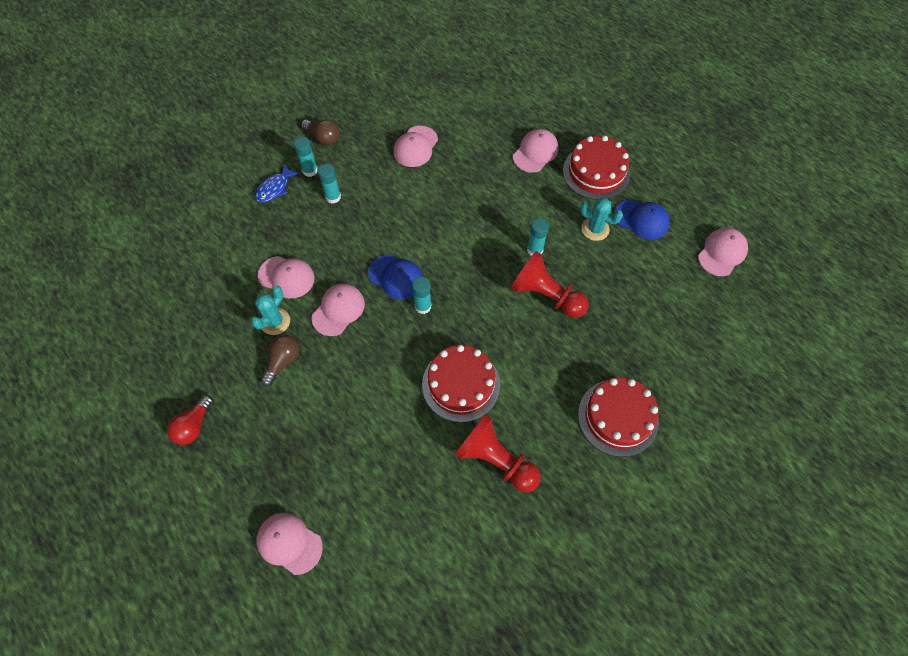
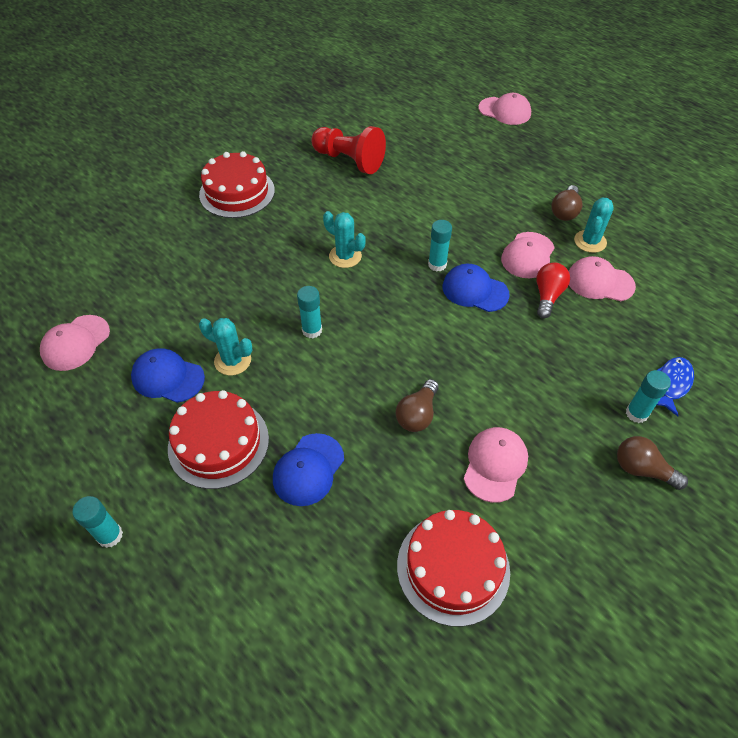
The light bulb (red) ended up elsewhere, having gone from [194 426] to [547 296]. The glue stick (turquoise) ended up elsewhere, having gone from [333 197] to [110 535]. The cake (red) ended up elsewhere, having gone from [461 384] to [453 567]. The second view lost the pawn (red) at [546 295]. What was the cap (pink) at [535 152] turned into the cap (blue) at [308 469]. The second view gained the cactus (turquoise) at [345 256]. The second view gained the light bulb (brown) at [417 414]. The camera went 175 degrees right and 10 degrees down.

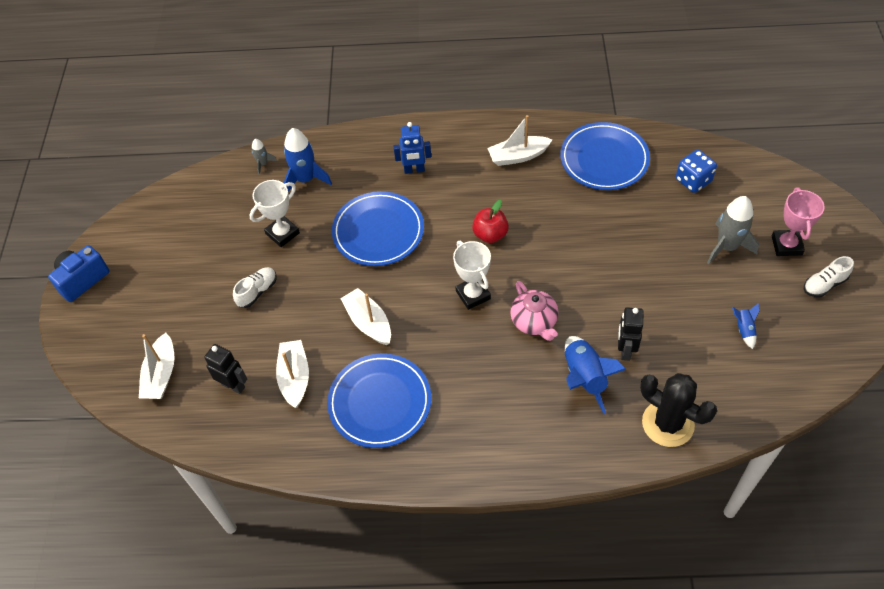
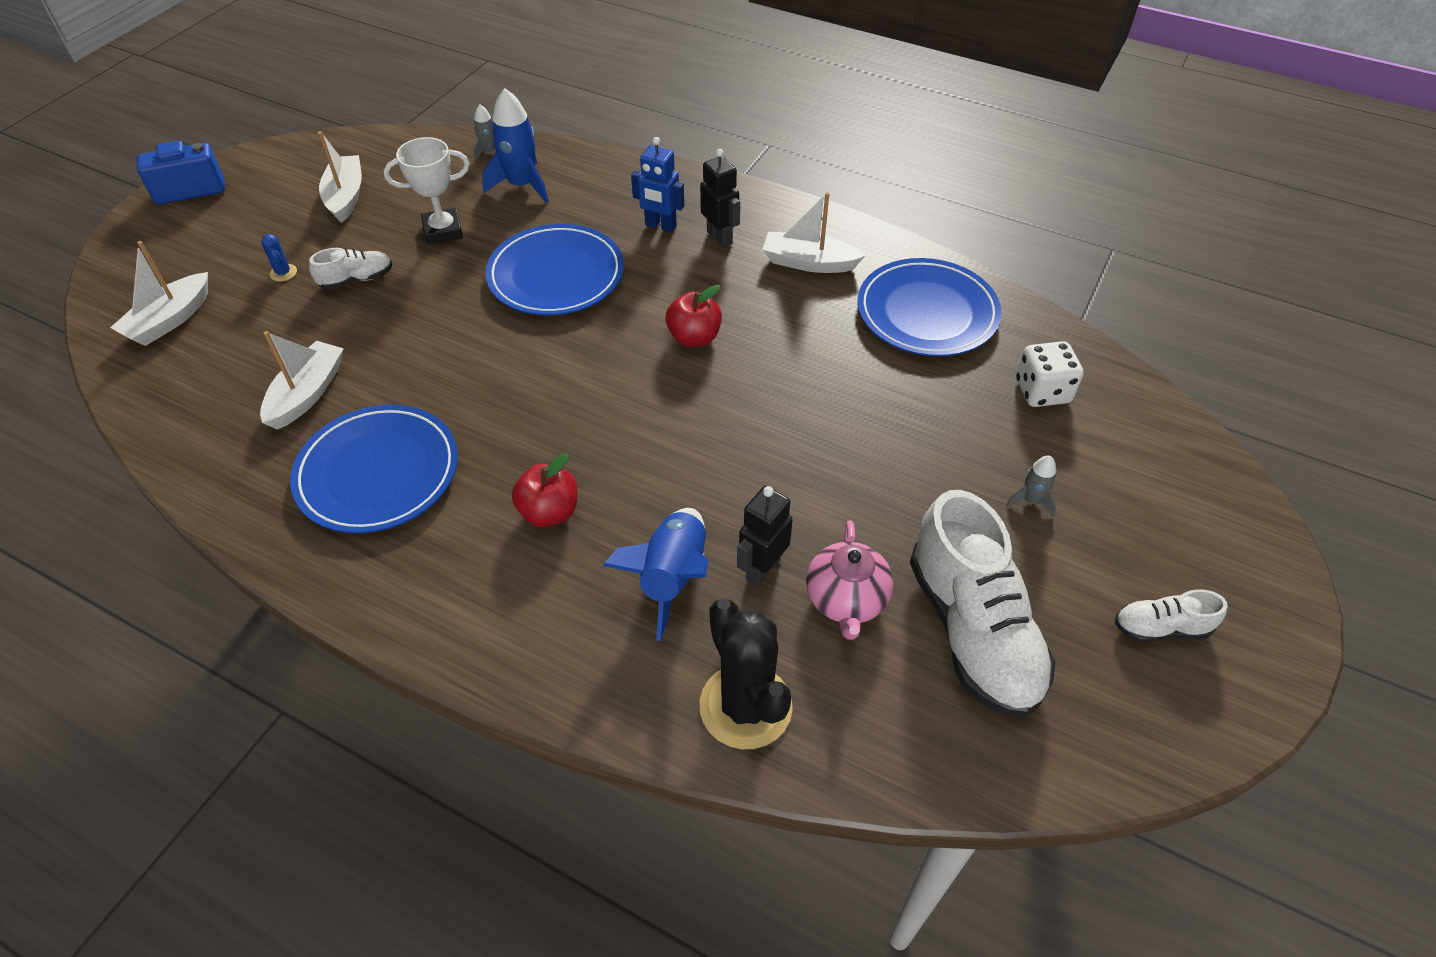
The robot (black) ended up elsewhere, having gone from [233 385] to [720 237]. The boat (white) ended up elsewhere, having gone from [368 322] to [346 197]. The second view lost the trophy (white) at [473 295]. The teapot (pink) ended up elsewhere, having gone from [534 322] to [846 600]. What was the dice (blue) at [693 180] turned into the dice (white) at [1042 391]. The size of the rocket (grey) at [727 247] changed by a factor of 0.51. Where the rocket (blue) stood at [744 330], the shoe (white) came to stand at [972 630]. The second view lost the trophy (pink) at [786 245]. The second view gained the cactus (blue) at [283 273]. The second view gained the apple (red) at [549 512]. The camera went 25 degrees right and 5 degrees down.

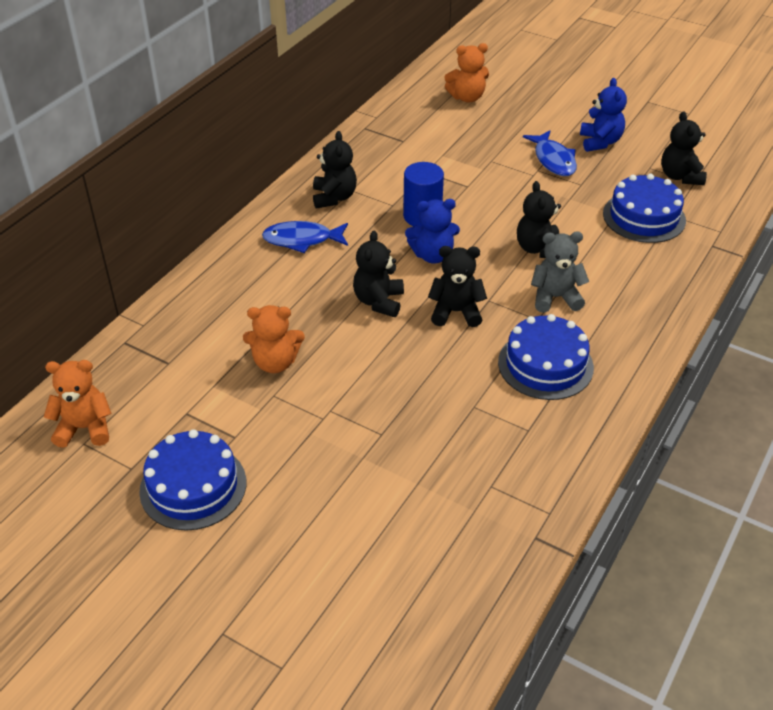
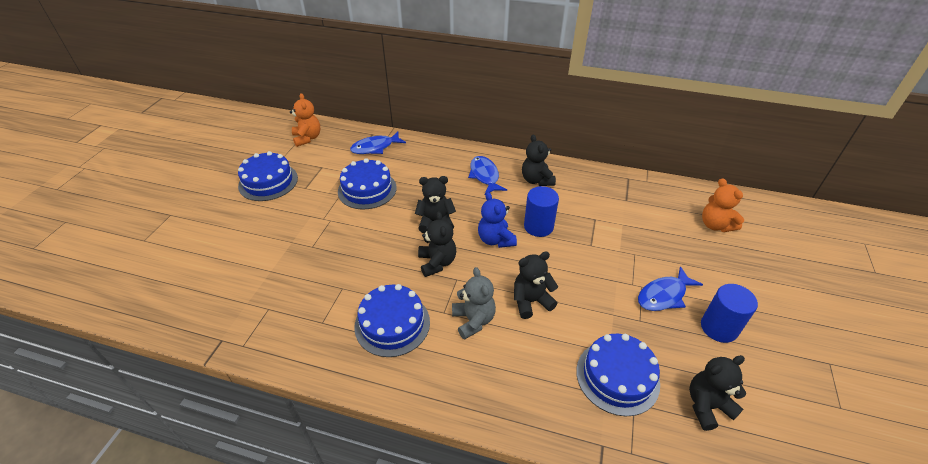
Where the teddy bear (orange) stood at [275 362], the cake (blue) came to stand at [367 189]. The teddy bear (black) at [334 197] ended up facing another way, 90 degrees clockwise from before. Where the teddy bear (blue) stood at [600 142], the cylinder (blue) came to stand at [719 328]. The second view gained the fish (blue) at [375 147]. The camera went 75 degrees right and 0 degrees up.

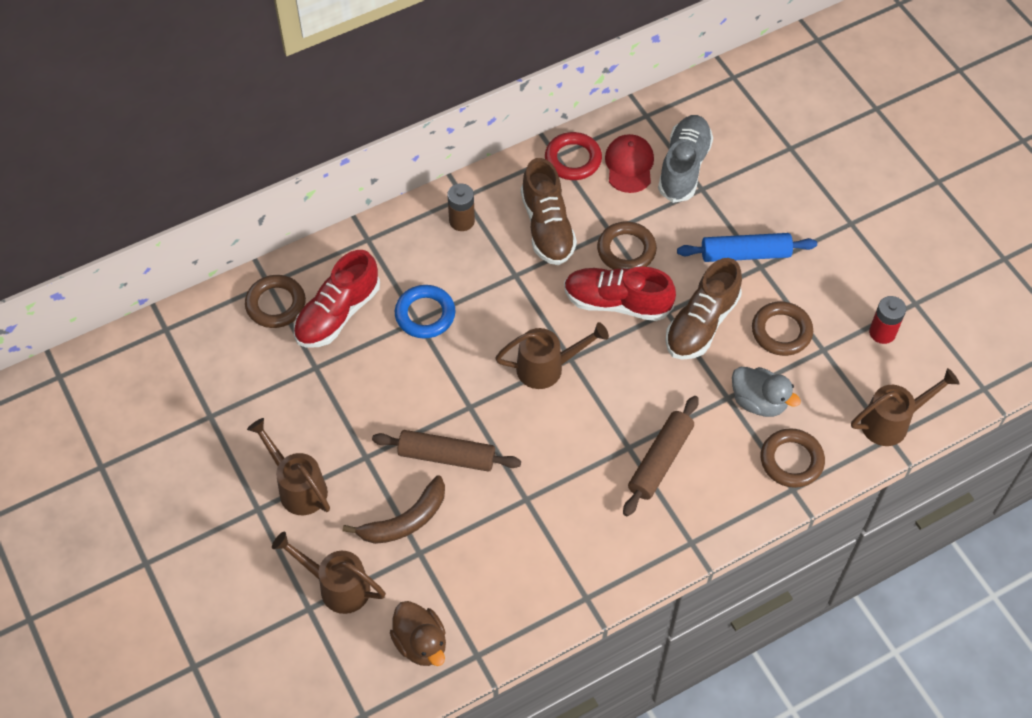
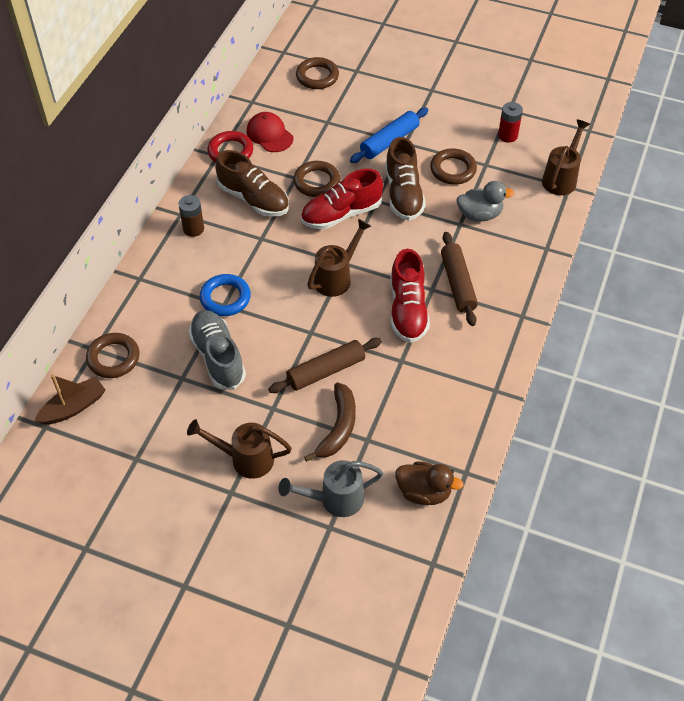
What was the watering can (brown) at [337 586] turned into the watering can (grey) at [335 499]. The shoe (red) ended up elsewhere, having gone from [338 314] to [407 310]. The shoe (grey) ended up elsewhere, having gone from [684 167] to [218 357]. The ring (brown) ended up elsewhere, having gone from [791 460] to [317 76]. The second view gained the boat (brown) at [73 407]. The camera went 40 degrees left and 5 degrees down.

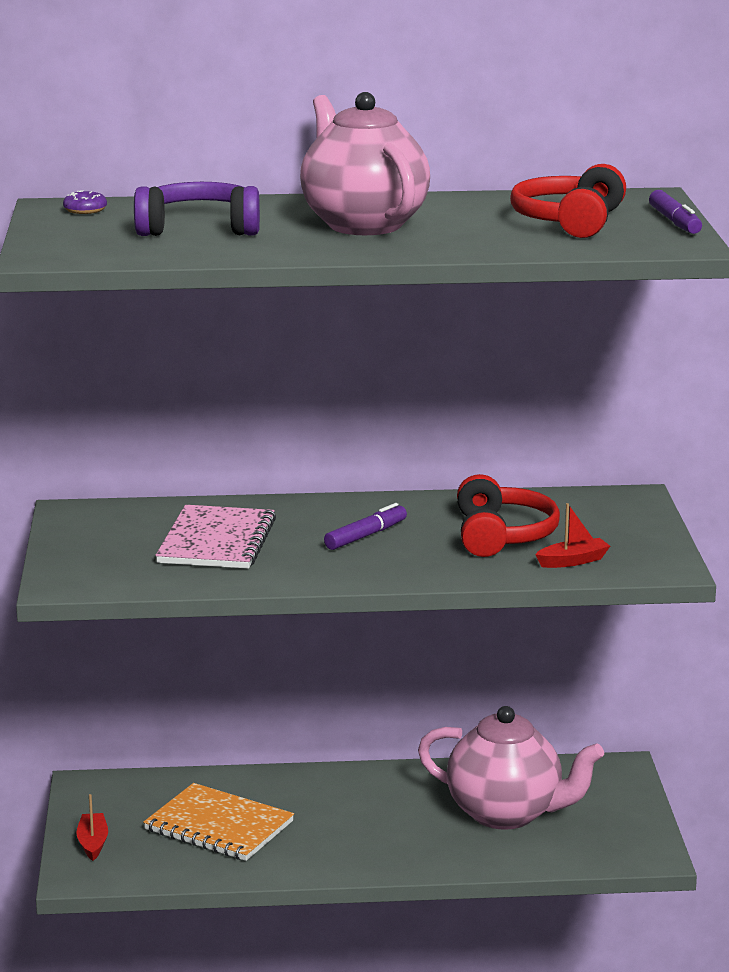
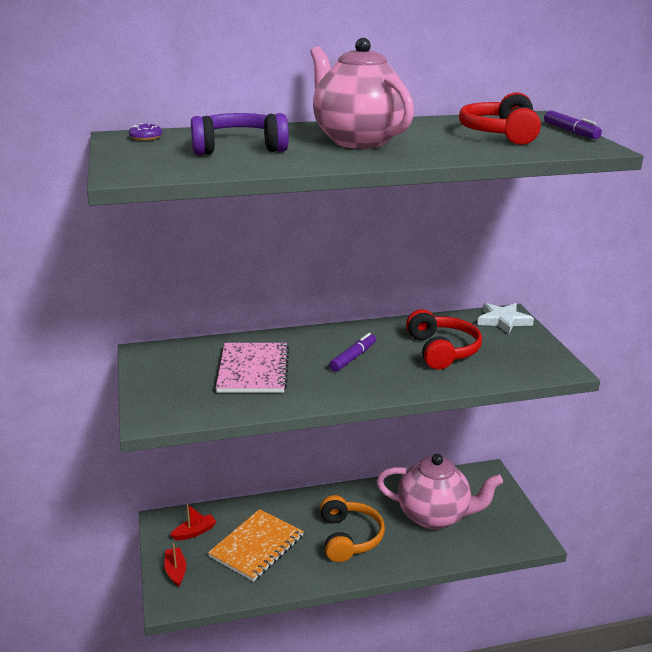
The notebook (orange) at [219 826] ended up facing another way, 75 degrees counterclockwise from before. The boat (red) ended up elsewhere, having gone from [573 561] to [194 532]. The second view gained the headphones (orange) at [349 537]. The second view gained the star (white) at [503 321]. The camera went 10 degrees left and 5 degrees up.

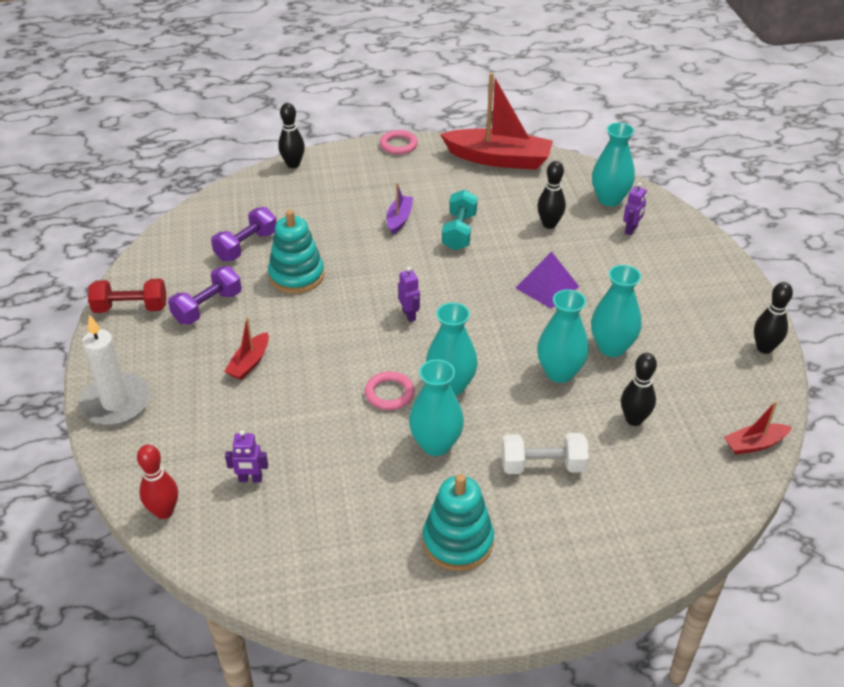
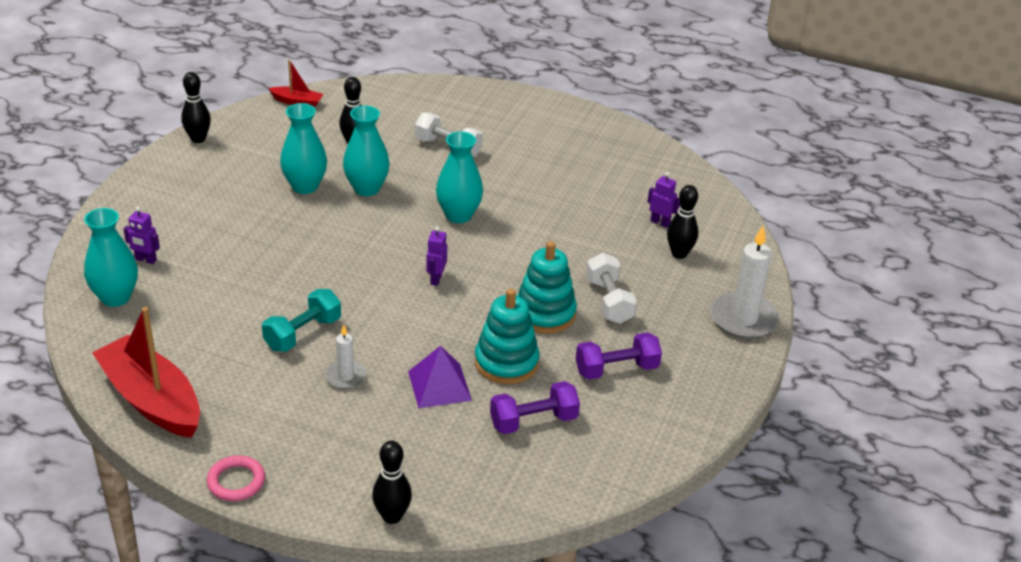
The second view lost the dumbbell (red) at [131 308]. The second view lost the bowling pin (red) at [164 511]. Where the boat (red) stood at [249 363], the dumbbell (white) came to stand at [609 301]. The second view lost the ring (pink) at [389 393]. Where the boat (purple) stood at [399 219], the candle (white) came to stand at [345 376]. The second view lost the vase (turquoise) at [436 444]. The stacking toy (turquoise) ended up elsewhere, having gone from [458 541] to [545 314]. The pyramid (purple) ended up elsewhere, having gone from [547 287] to [439 385]. The bowling pin (black) ended up elsewhere, having gone from [549 224] to [679 254]. The robot (purple) at [631 230] ended up facing another way, 135 degrees counterclockwise from before. The camera went 150 degrees left and 5 degrees down.

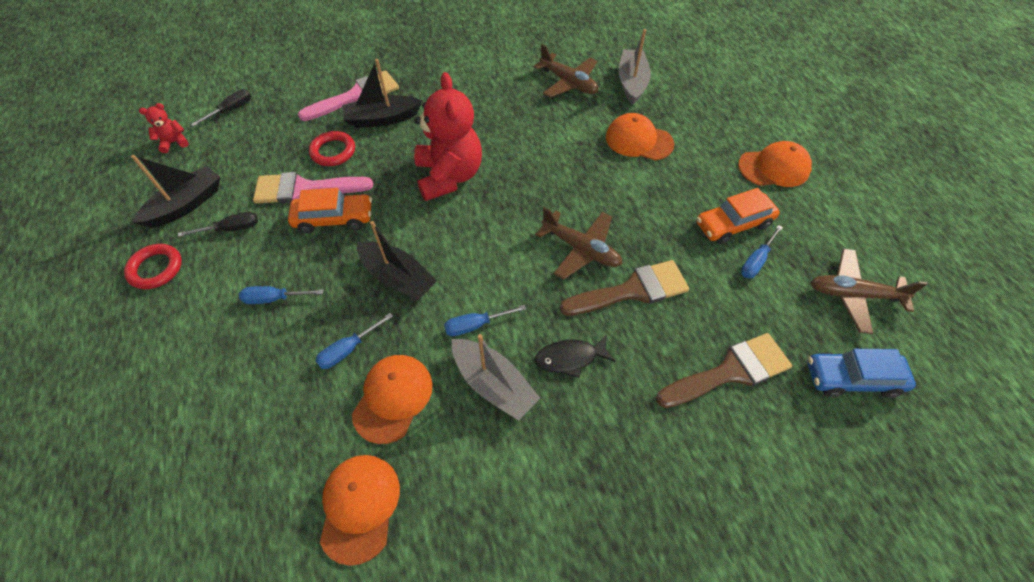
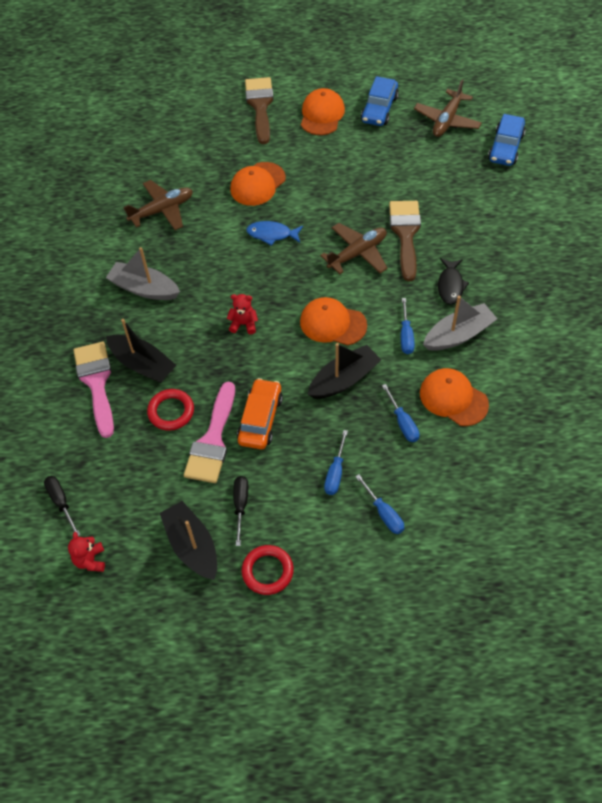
The cap (orange) ended up elsewhere, having gone from [359 507] to [333 323]. The boat (black) at [382 119] ended up facing another way, 60 degrees counterclockwise from before. The size of the teddy bear (red) at [449 176] changed by a factor of 0.43. The boat (grey) ended up elsewhere, having gone from [631 83] to [144 289]. The brush (brown) ended up elsewhere, having gone from [730 371] to [260 106]. The second view lost the car (orange) at [733 224]. The screwdriver (blue) ended up elsewhere, having gone from [756 261] to [384 513]. The second view gained the fish (blue) at [272 234]. The second view gained the car (blue) at [379 109]. The camera went 70 degrees left and 0 degrees up.

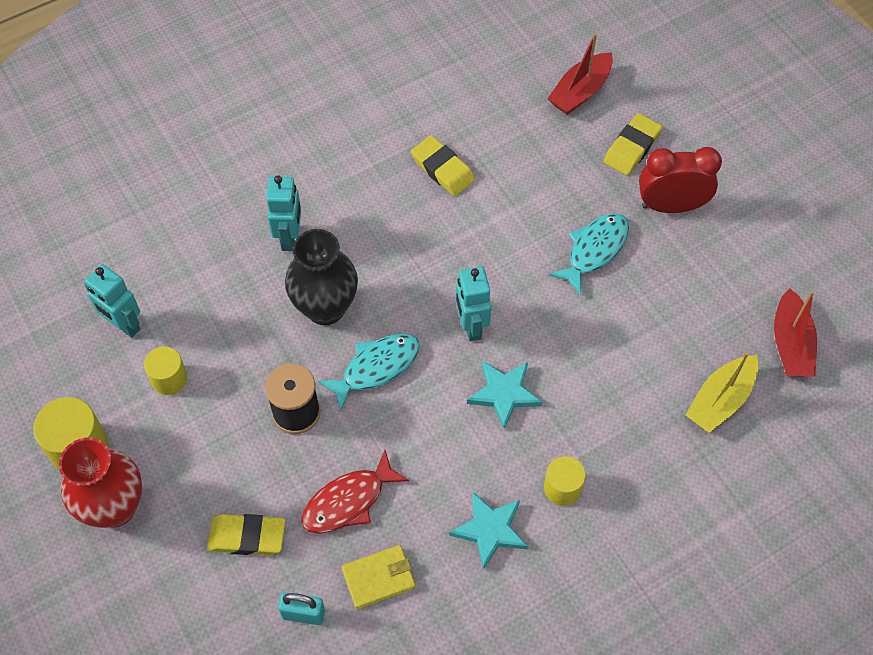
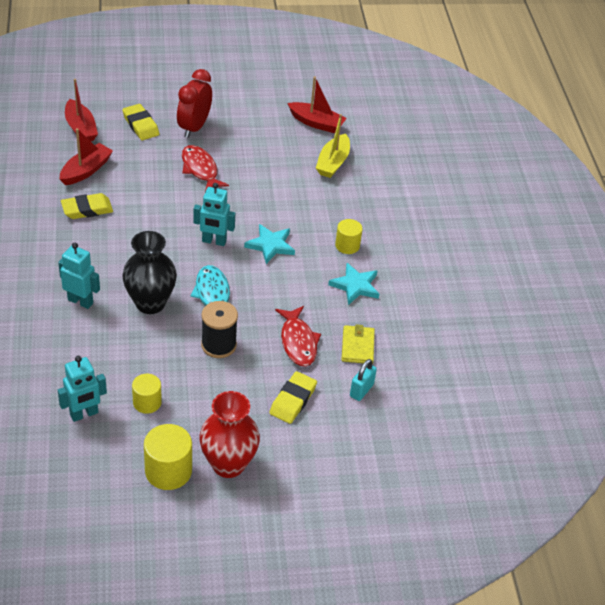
What was the fish (turquoise) at [594 250] turned into the fish (red) at [200 169]. The boat (yellow) at [720 400] ended up facing another way, 45 degrees clockwise from before. The second view gained the boat (red) at [86 170]. The camera went 70 degrees left and 15 degrees down.

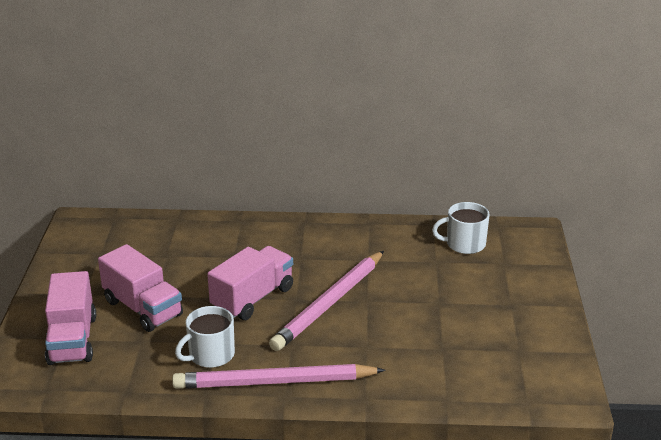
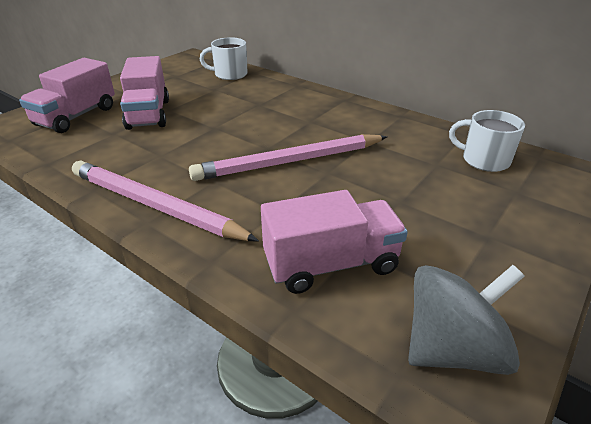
The mug (white) ended up elsewhere, having gone from [210 355] to [229 74]. The truck (pink) ended up elsewhere, having gone from [252 298] to [331 264]. The second view gained the spinning top (grey) at [452 348]. The camera went 35 degrees right and 5 degrees up.

